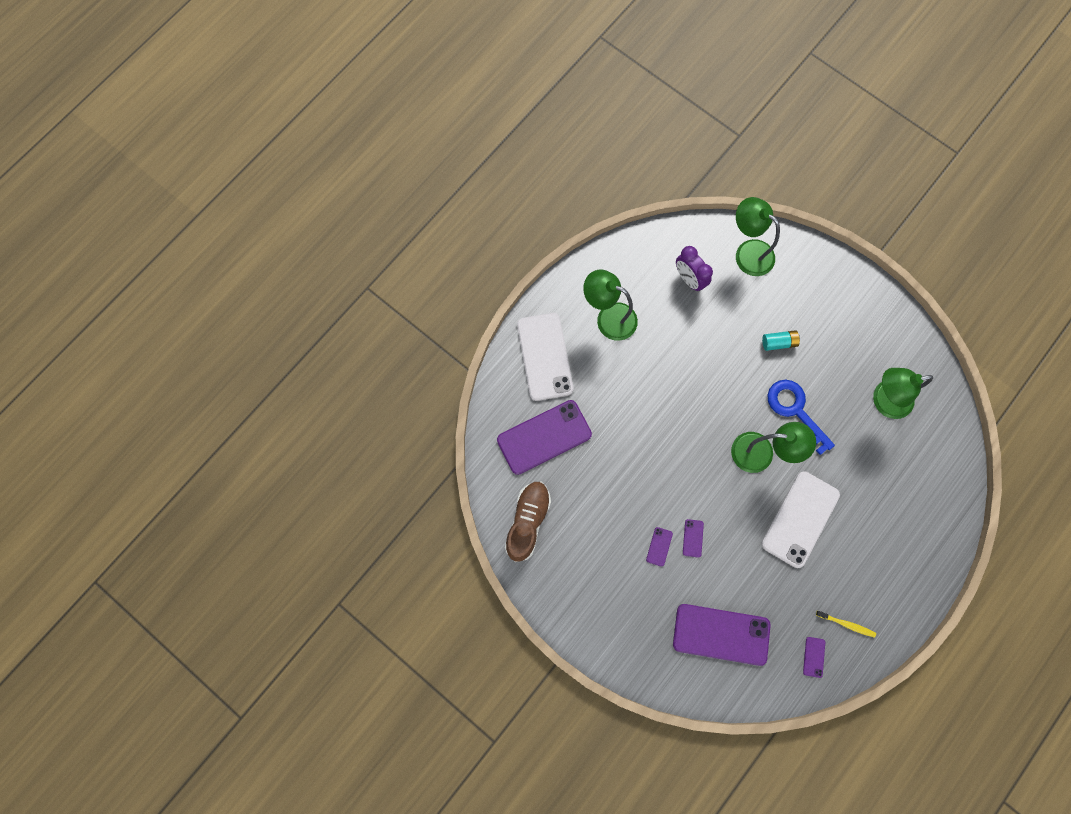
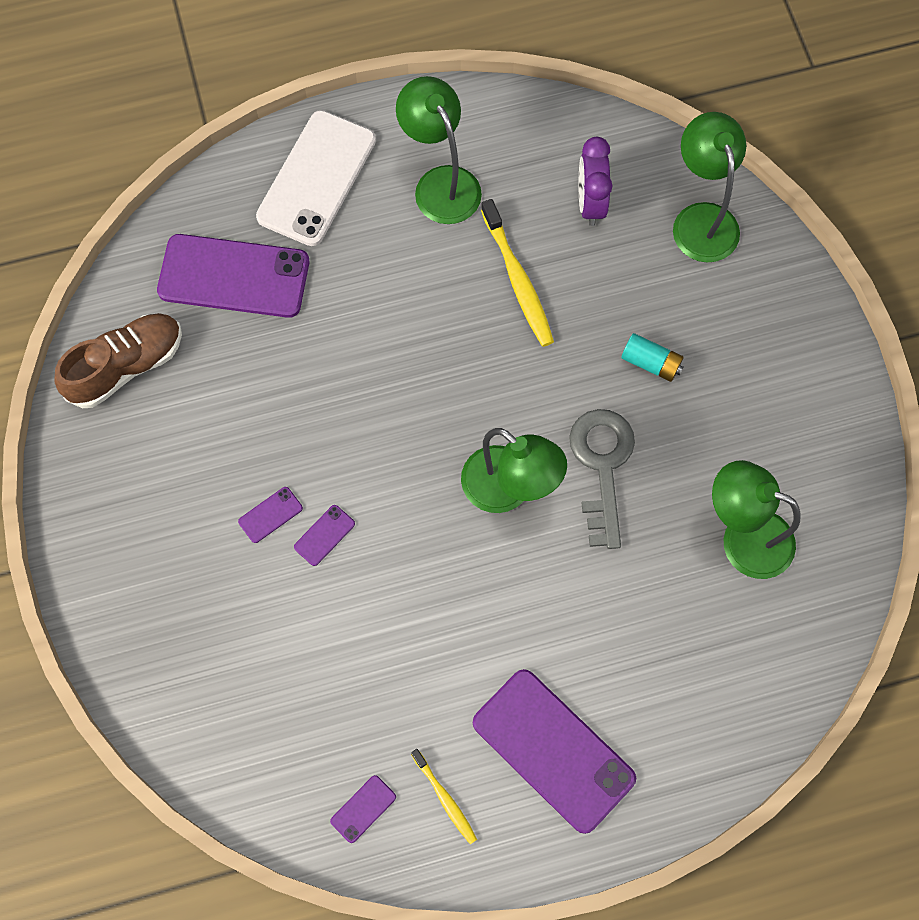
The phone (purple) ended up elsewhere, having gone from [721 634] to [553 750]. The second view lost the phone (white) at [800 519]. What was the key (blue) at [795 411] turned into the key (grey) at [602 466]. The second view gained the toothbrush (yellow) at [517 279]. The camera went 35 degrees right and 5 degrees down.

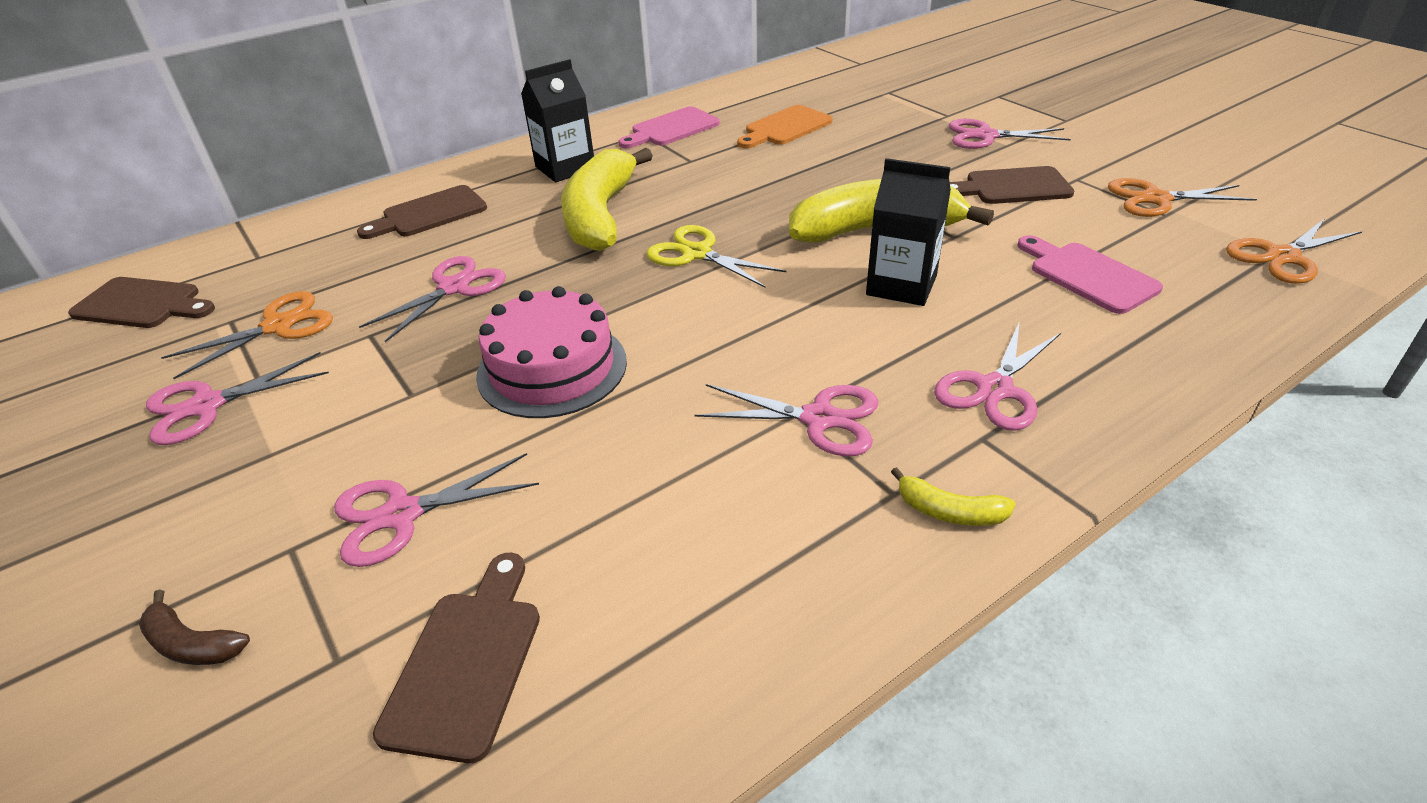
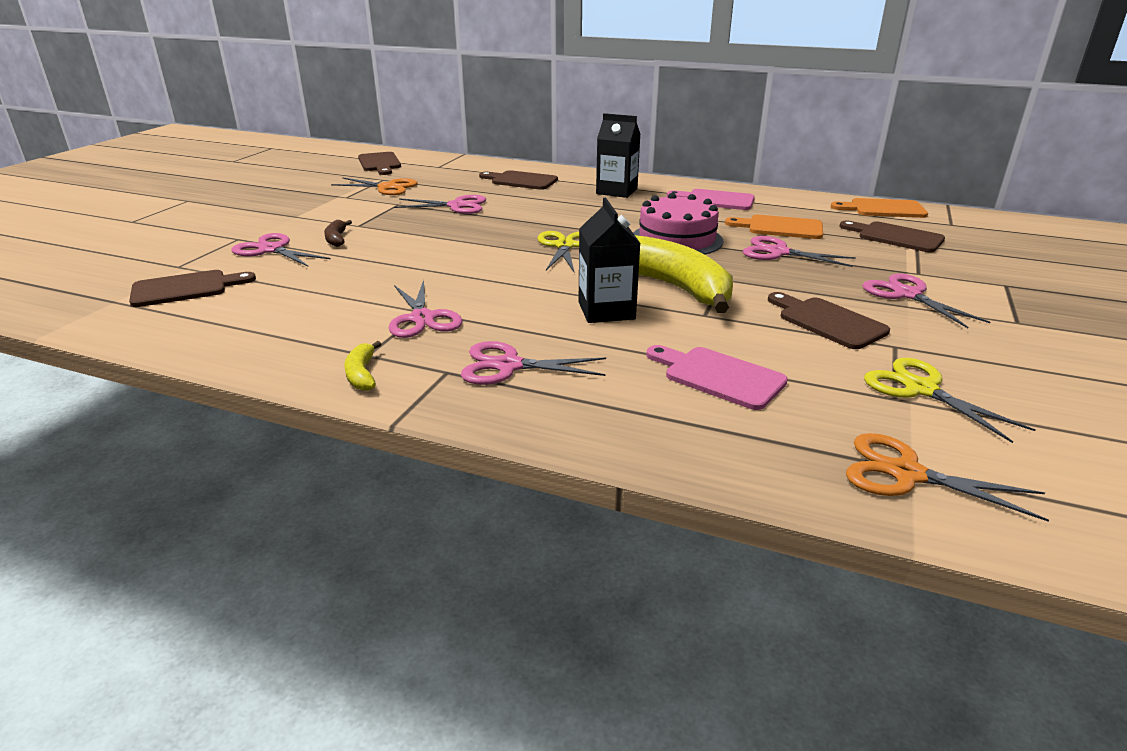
The banana (brown) ended up elsewhere, having gone from [192 644] to [336 239]. The scissors (pink) ended up elsewhere, having gone from [207 405] to [778 252]. The cake (pink) ended up elsewhere, having gone from [552 368] to [676 239]. The second view lost the banana (yellow) at [600 215]. The cutting board (pink) at [1088 275] ended up facing another way, 75 degrees counterclockwise from before. What was the scissors (orange) at [1156 199] turned into the scissors (yellow) at [921 389]. The second view gained the cutting board (orange) at [883 209]. The second view gained the cutting board (brown) at [895 237]. The camera went 55 degrees right and 10 degrees down.

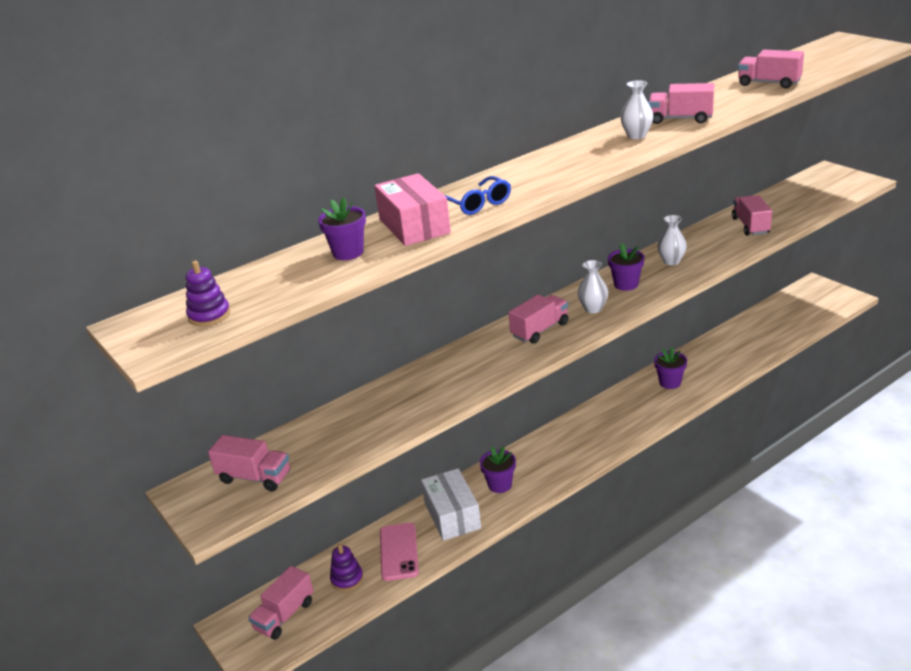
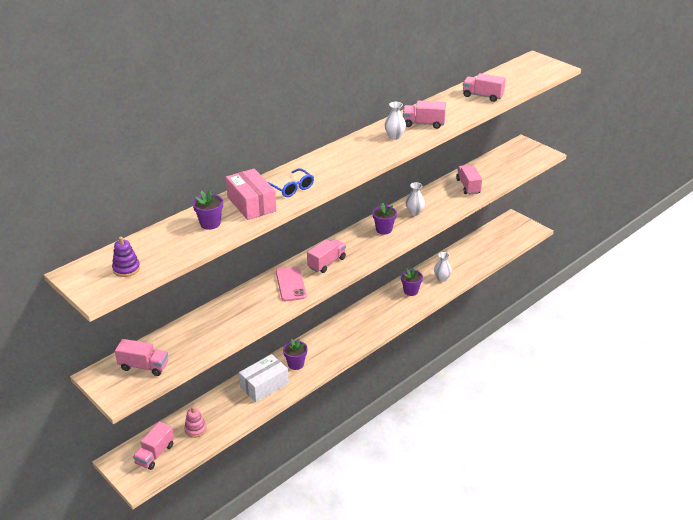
What was the stacking toy (purple) at [347 579] turned into the stacking toy (pink) at [195 429]. The phone (pink) ended up elsewhere, having gone from [399 552] to [290 284]. The box (white) at [452 515] ended up facing another way, 75 degrees clockwise from before. The vase (white) ended up elsewhere, having gone from [593 309] to [442 278]. The camera went 10 degrees left and 5 degrees up.

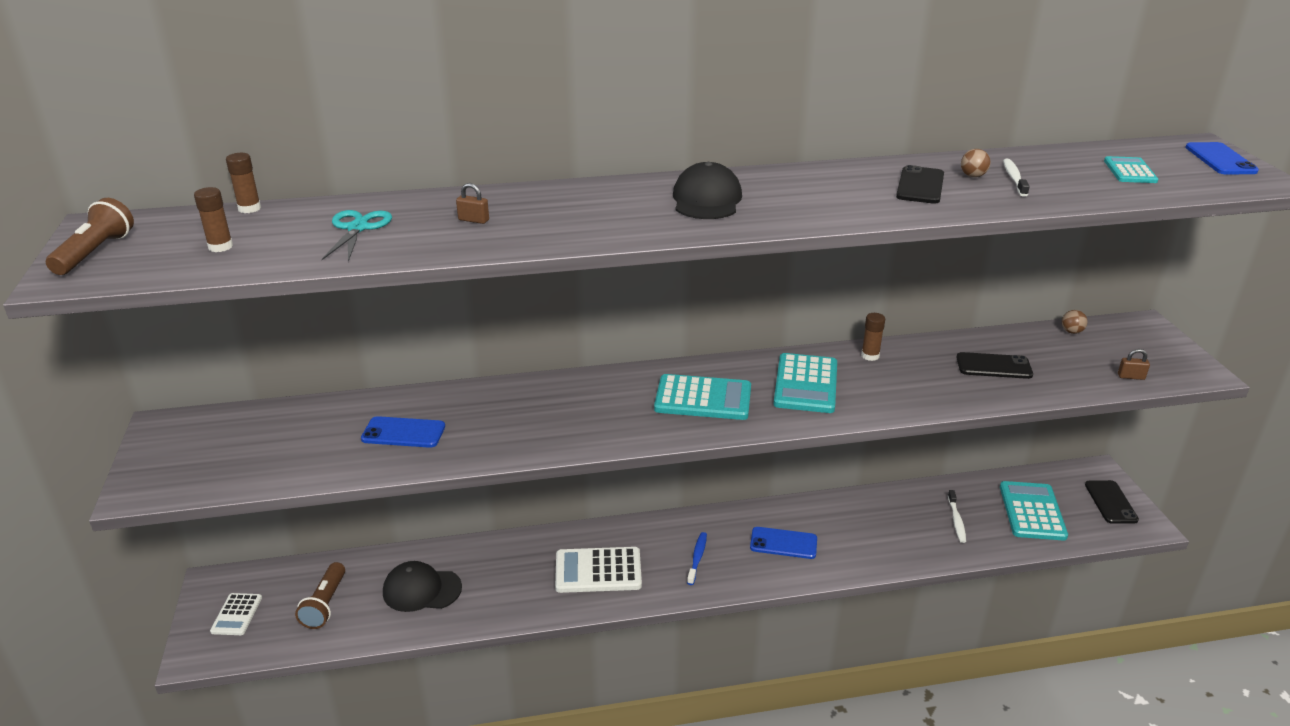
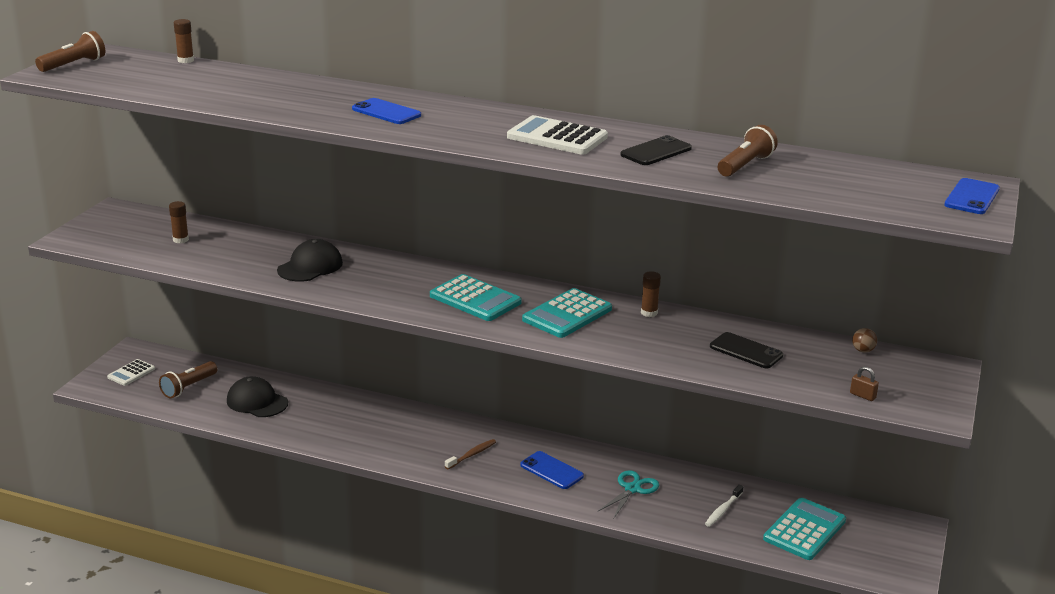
The glue stick (brown) ended up elsewhere, having gone from [220 247] to [180 240]. The scissors (turquoise) ended up elsewhere, having gone from [357 228] to [632 489]. The phone (blue) ended up elsewhere, having gone from [403 433] to [386 112]. The second view lost the padlock (brown) at [473 220]. The calculator (white) ended up elsewhere, having gone from [598 571] to [557 137]. The cap (black) ended up elsewhere, having gone from [706 200] to [310 266]. What was the toothbrush (blue) at [697 558] turned into the toothbrush (brown) at [472 455]. The second view lost the ball (brown) at [973 176]. Where the toothbrush (white) stood at [1014 178], the flashlight (brown) came to stand at [745 165]. The second view lost the phone (black) at [1110 502]. The second view lost the calculator (turquoise) at [1130 171]. The camera went 30 degrees right and 5 degrees down.

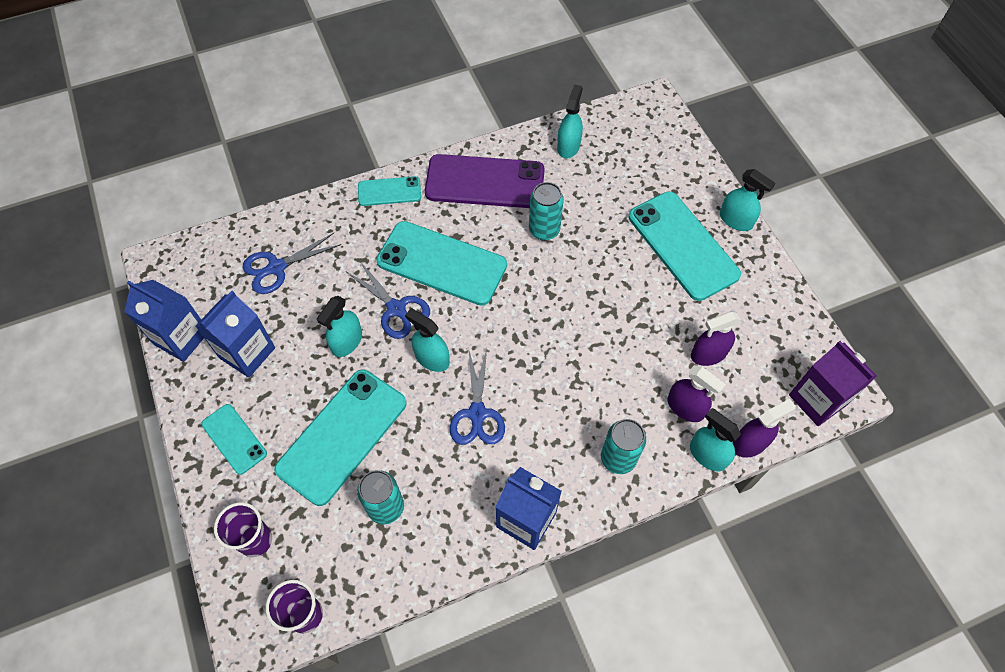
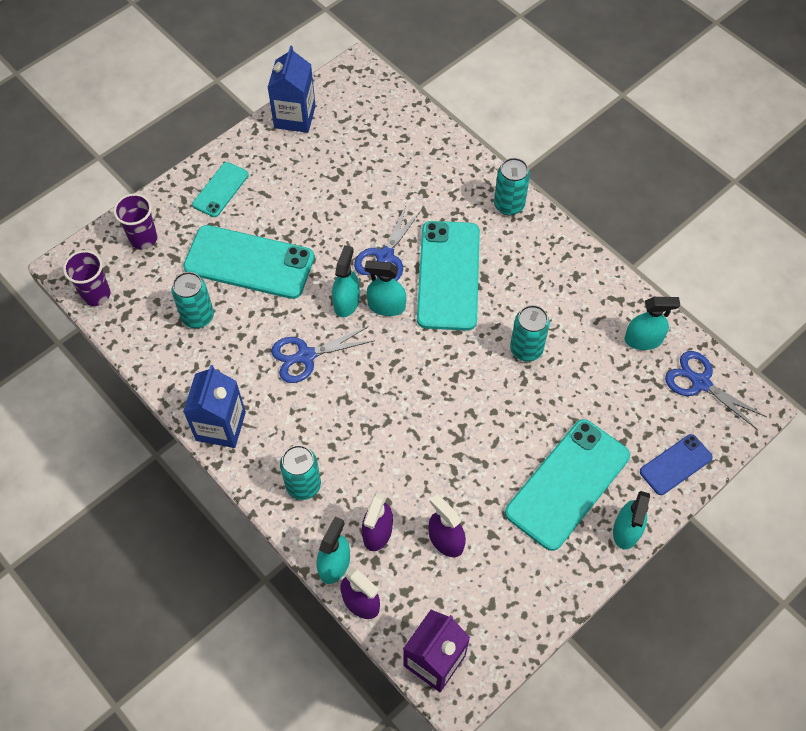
The second view lost the carton (blue) at [247 353]. The scissors (blue) ended up elsewhere, having gone from [277 267] to [700 383]. The spray bottle (turquoise) ended up elsewhere, having gone from [347 341] to [386 306]. Where the phone (turquoise) stood at [389 191], the can (turquoise) came to stand at [509 205]. The second view lost the phone (purple) at [485 182]. The second view gained the phone (blue) at [675 464]. The camera went 70 degrees right and 0 degrees up.

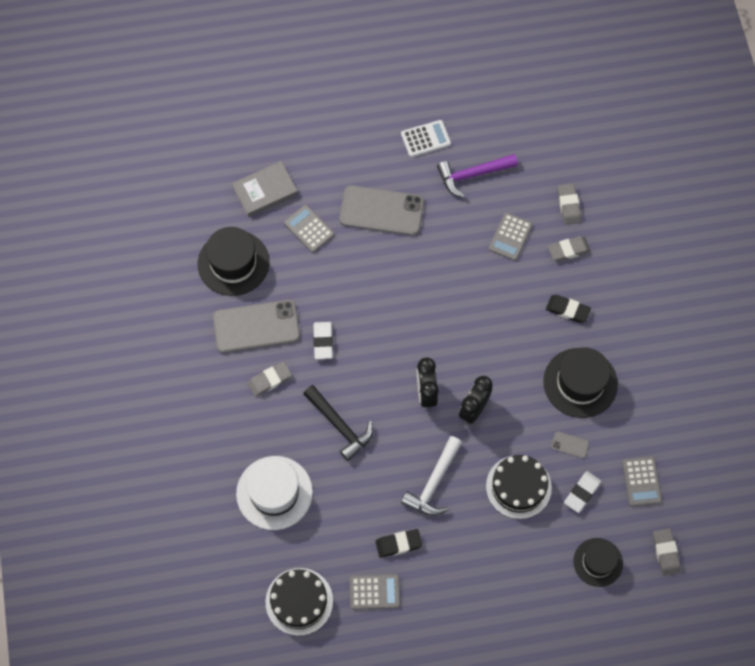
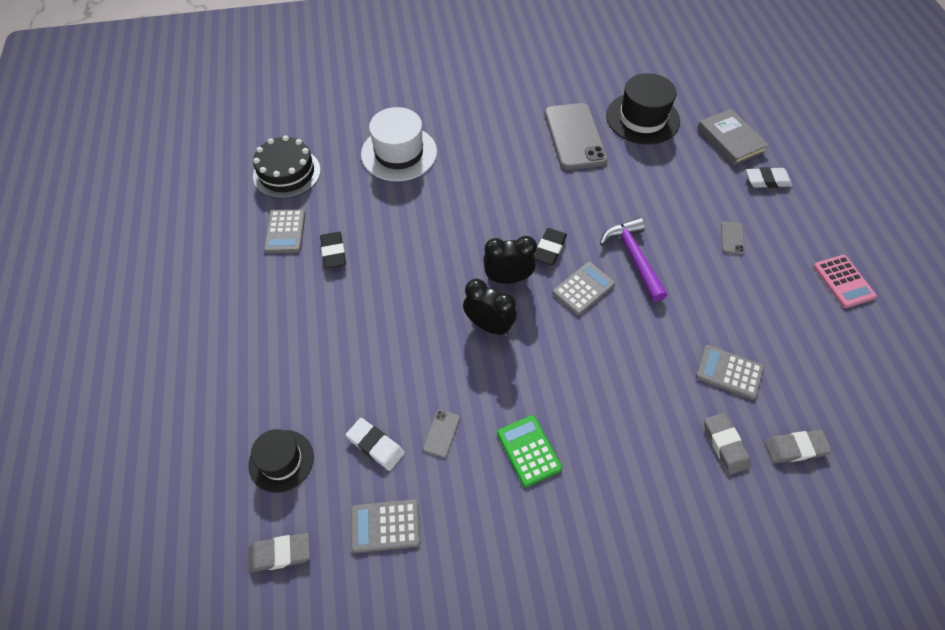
The second view lost the eraser (grey) at [270 380]. The calculator (grey) ended up elsewhere, having gone from [309 229] to [583 289]. The second view lost the hammer (black) at [340 426]. The eraser (white) ended up elsewhere, having gone from [323 341] to [767 180]. The size of the phone (grey) at [381 211] changed by a factor of 0.41. What was the calculator (white) at [425 139] turned into the calculator (pink) at [843 281]. The second view lost the hammer (white) at [433 483]. The hammer (purple) ended up elsewhere, having gone from [472 175] to [634 258]. The second view lost the cake (black) at [518 487]. Where the hat (black) stood at [580 383], the calculator (green) came to stand at [528 451]. The eraser (black) ended up elsewhere, having gone from [567 310] to [550 249]. The camera went 90 degrees right and 10 degrees down.

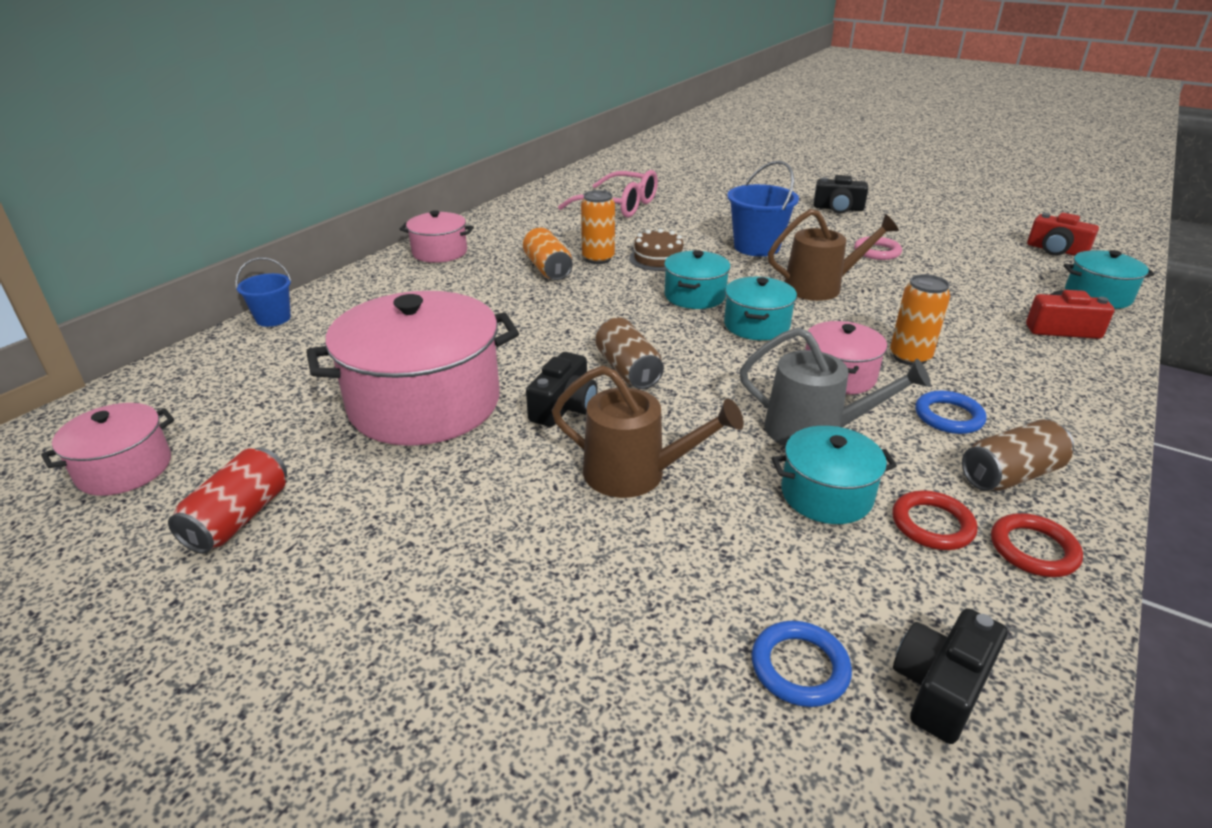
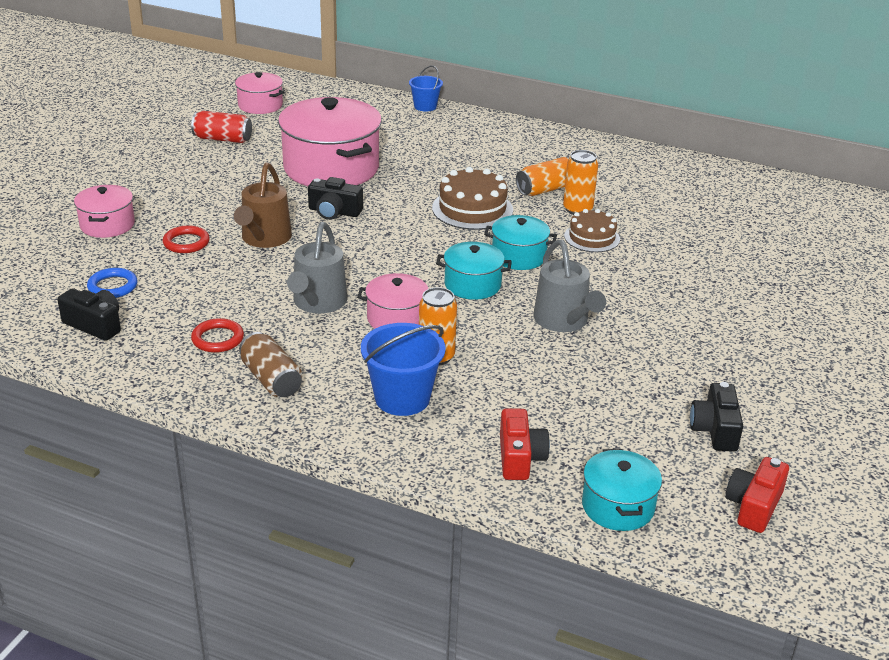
The pot (pink) ended up elsewhere, having gone from [439 252] to [107 225]. The second view lost the glasses (pink) at [618 206]. The second view lost the can (brown) at [628 370]. The bucket (blue) ended up elsewhere, having gone from [756 247] to [402 398]. What was the watering can (brown) at [820 287] turned into the watering can (grey) at [563 321]. The second view lost the pot (turquoise) at [826 495]. The camera (black) ended up elsewhere, having gone from [838 208] to [715 430]. The second view lost the ring (pink) at [877 252]. The second view lost the ring (blue) at [948 416]. The ring (red) ended up elsewhere, having gone from [1033 549] to [186 243]. The second view gained the cake (brown) at [472 209]. The camera went 80 degrees right and 0 degrees up.

